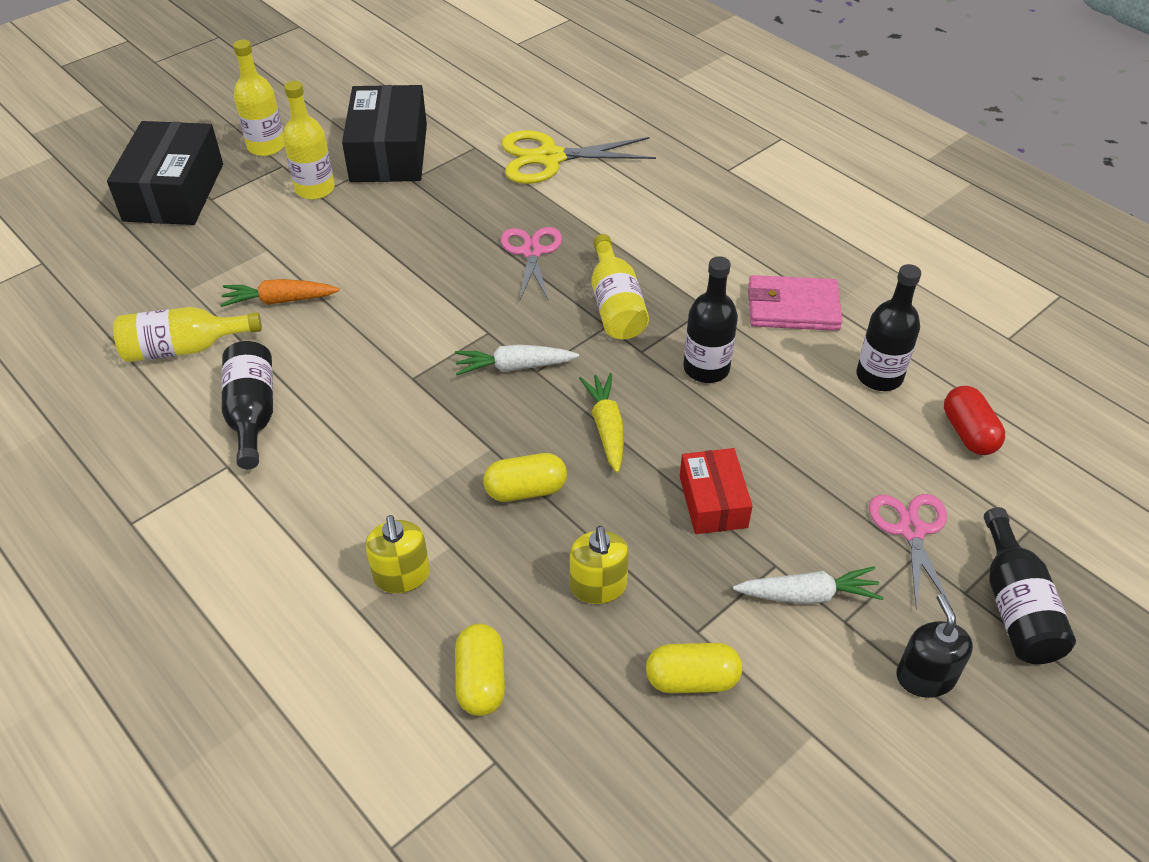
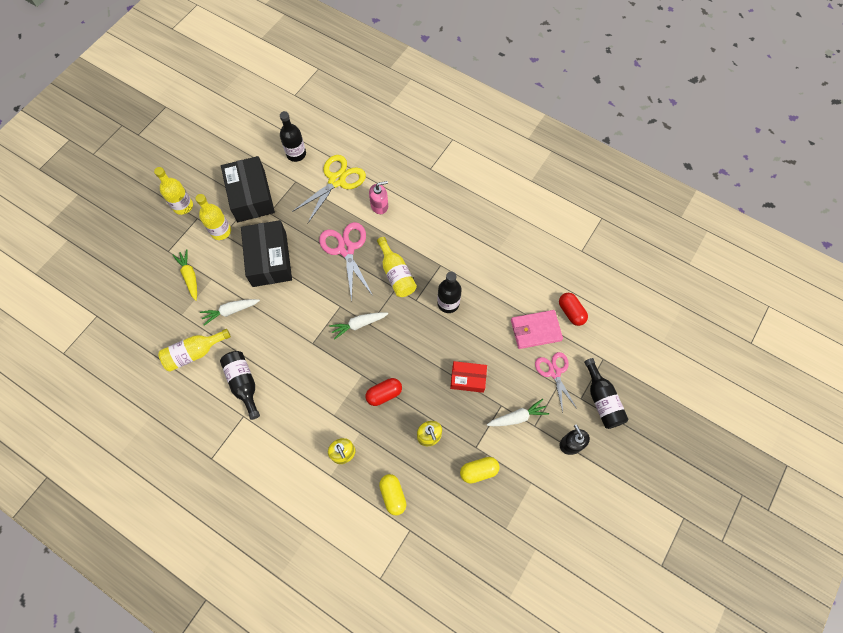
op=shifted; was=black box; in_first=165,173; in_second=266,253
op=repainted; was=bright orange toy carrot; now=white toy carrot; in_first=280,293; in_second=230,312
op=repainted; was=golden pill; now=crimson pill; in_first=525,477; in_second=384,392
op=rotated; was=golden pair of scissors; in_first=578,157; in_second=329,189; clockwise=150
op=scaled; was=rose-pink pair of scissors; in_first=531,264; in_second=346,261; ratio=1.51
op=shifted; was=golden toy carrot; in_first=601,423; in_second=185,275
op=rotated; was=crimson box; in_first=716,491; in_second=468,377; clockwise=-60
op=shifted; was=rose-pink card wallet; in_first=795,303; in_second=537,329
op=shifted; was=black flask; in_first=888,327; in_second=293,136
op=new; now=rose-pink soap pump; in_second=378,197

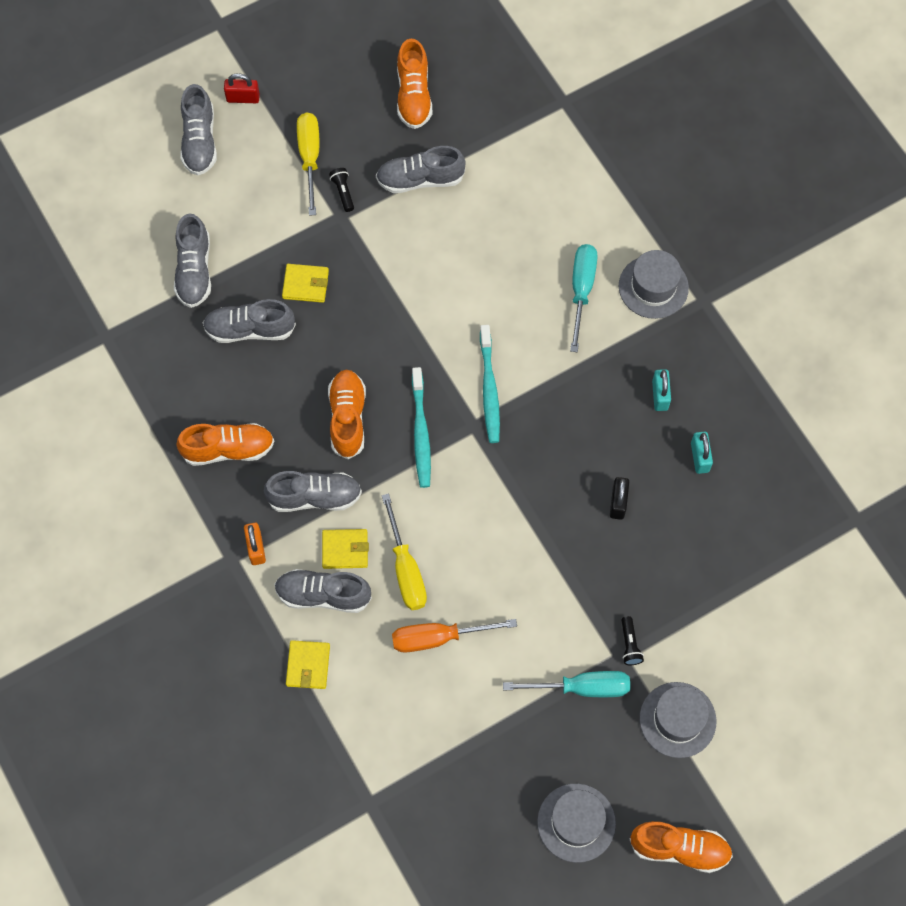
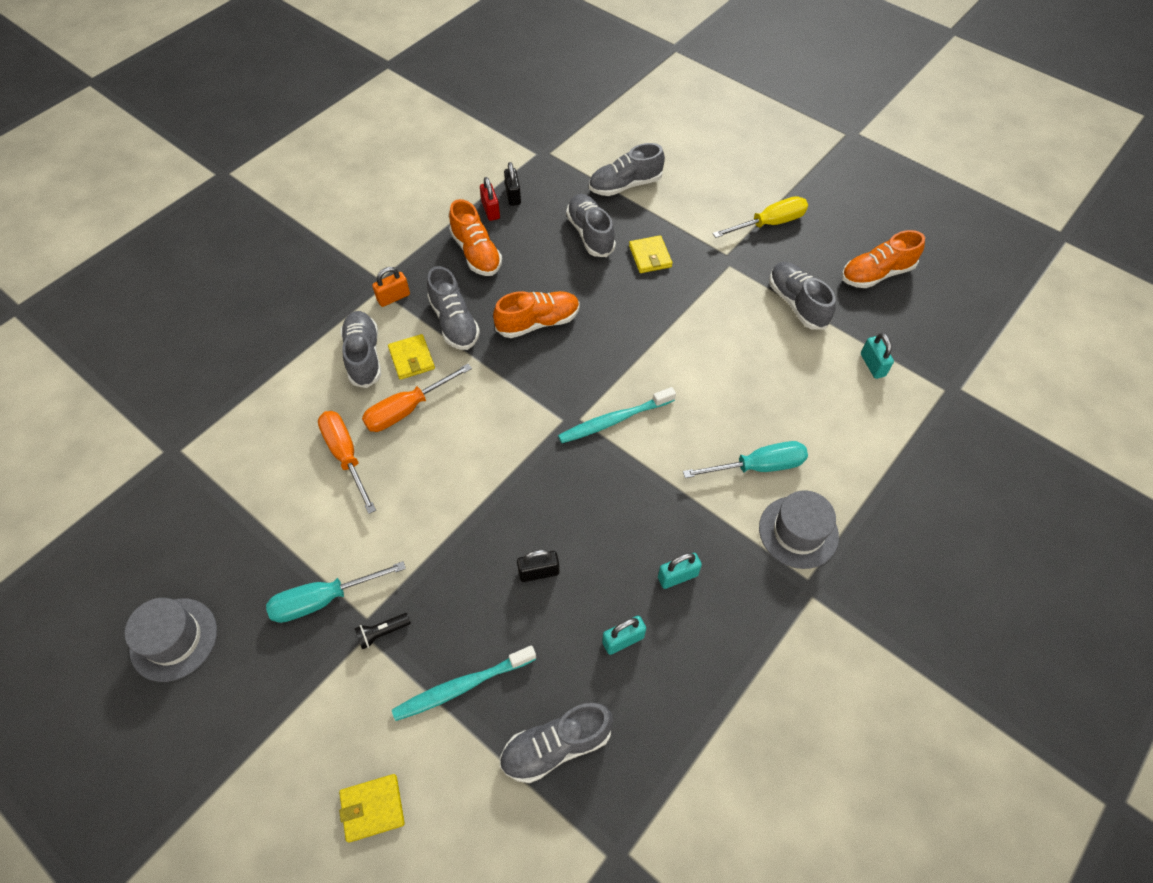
op=shifted; was=grey sneaker; in_first=199,129; in_second=556,743
op=shifted; was=crimson padlock; in_first=242,88; in_second=490,199
op=shifted; was=golden card wallet; in_first=308,664; in_second=372,808
op=gone; was=black pocket torch; in_first=341,190
op=repainted; was=golden flat screwdriver; now=bright orange flat screwdriver; in_first=404,552; in_second=417,398
op=shifted; was=aqua tooth brush; in_first=421,427; in_second=464,683
op=rotated; was=aqua flat screwdriver; in_first=566,684; in_second=336,592; clockwise=90
op=gone; was=bright orange sneaker; in_first=681,847
op=gone; was=grey tall hat; in_first=678,720
op=new; now=black padlock; in_second=512,184
op=new; now=aqua padlock; in_second=877,356

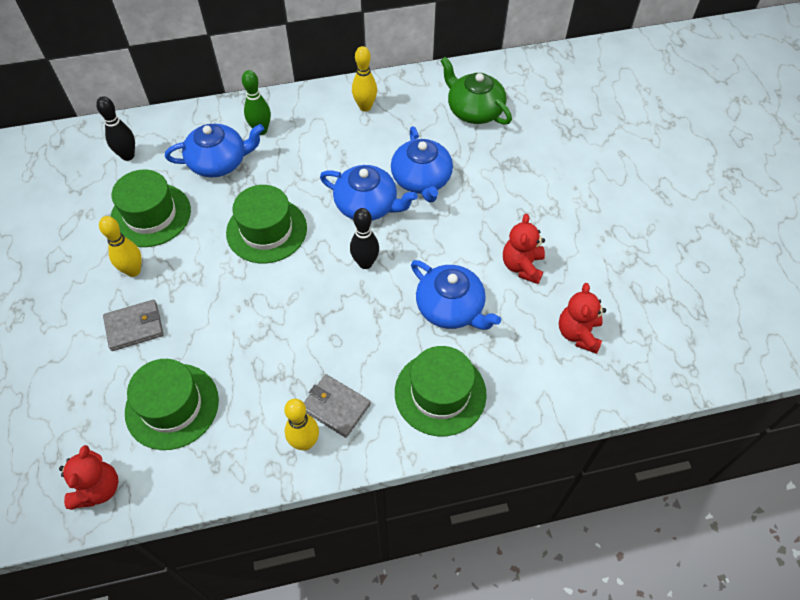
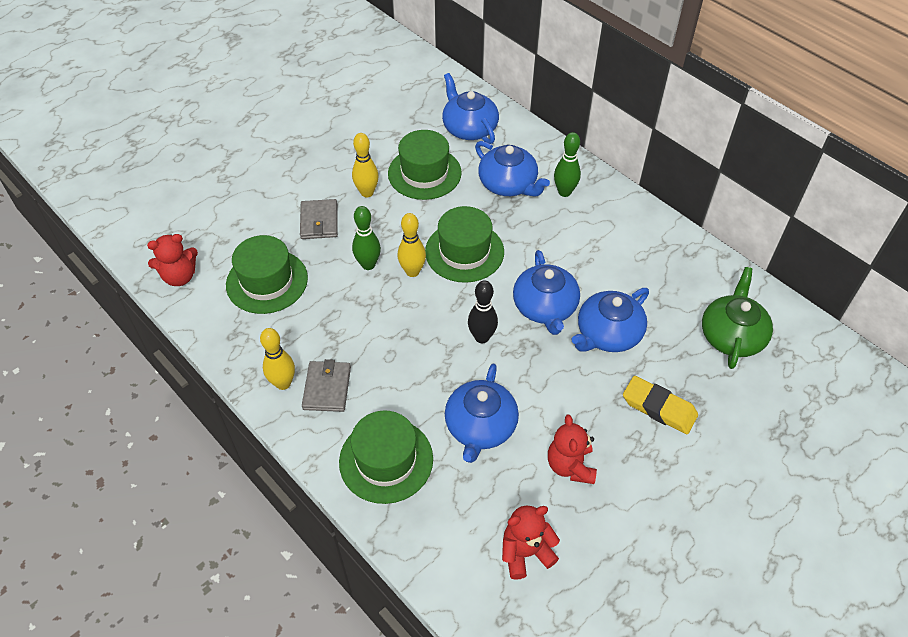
op=swapped; was=black skittle; now=cobalt tea pot; in_first=115,128; in_second=470,108
op=rotated; was=grey card wallet; in_first=133,325; in_second=319,219; clockwise=45
op=shifted; was=golden skittle; in_first=364,79; in_second=412,245
op=rotated; was=crimson teddy; in_first=524,249; in_second=572,449; clockwise=-75
op=new; now=green skittle; in_second=366,238
op=new; now=golden eraser; in_second=660,405

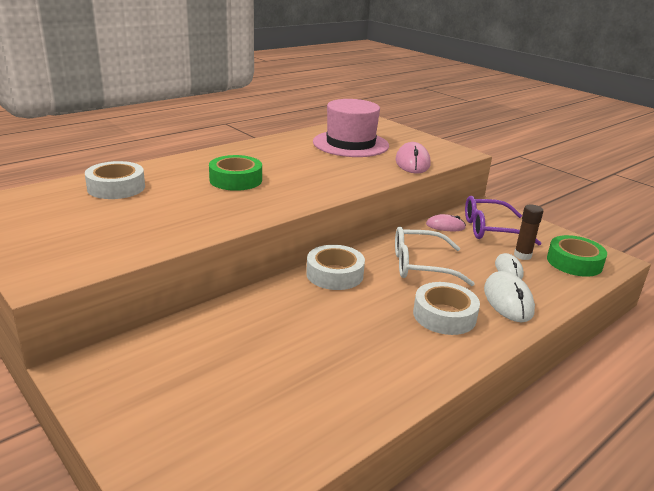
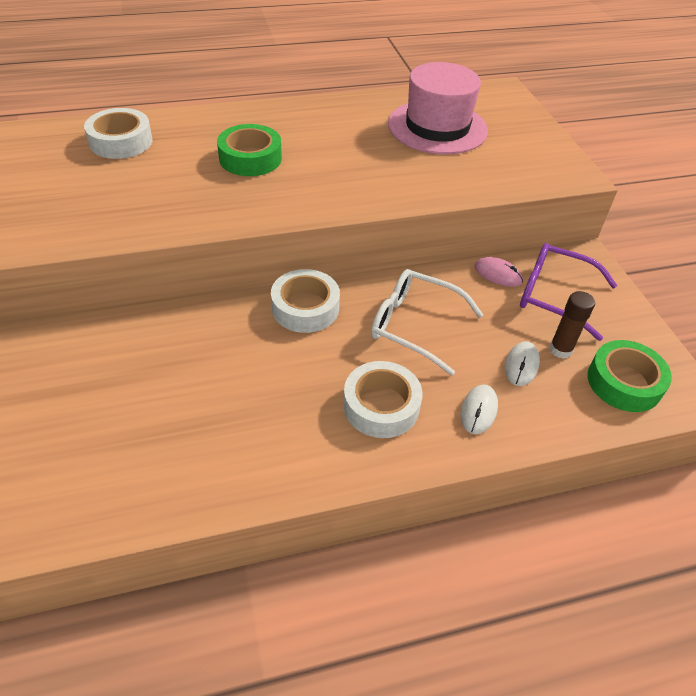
op=gone; was=rose-pink computer mouse; in_first=413,157
op=scaled; was=white computer mouse; in_first=509,296; in_second=479,409; ratio=0.62

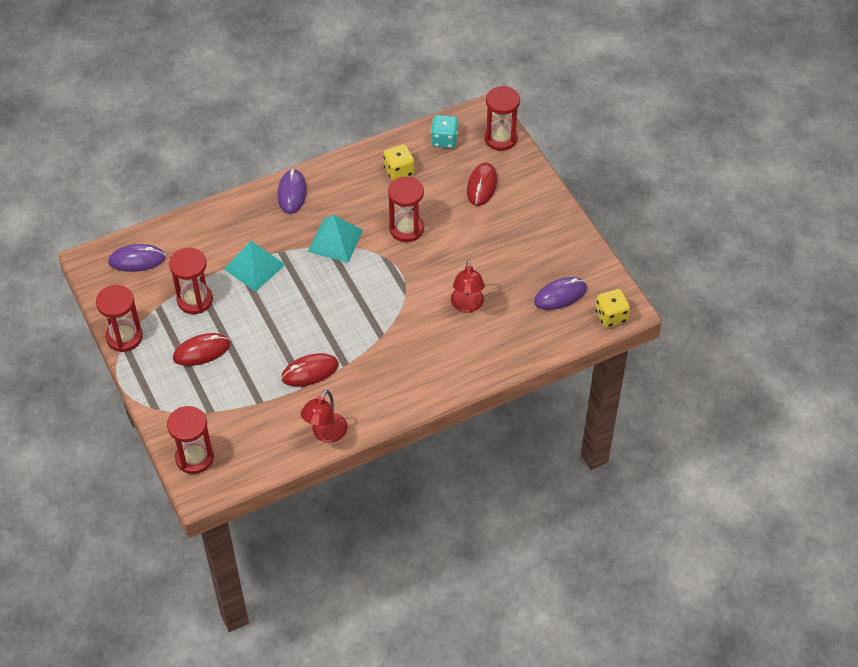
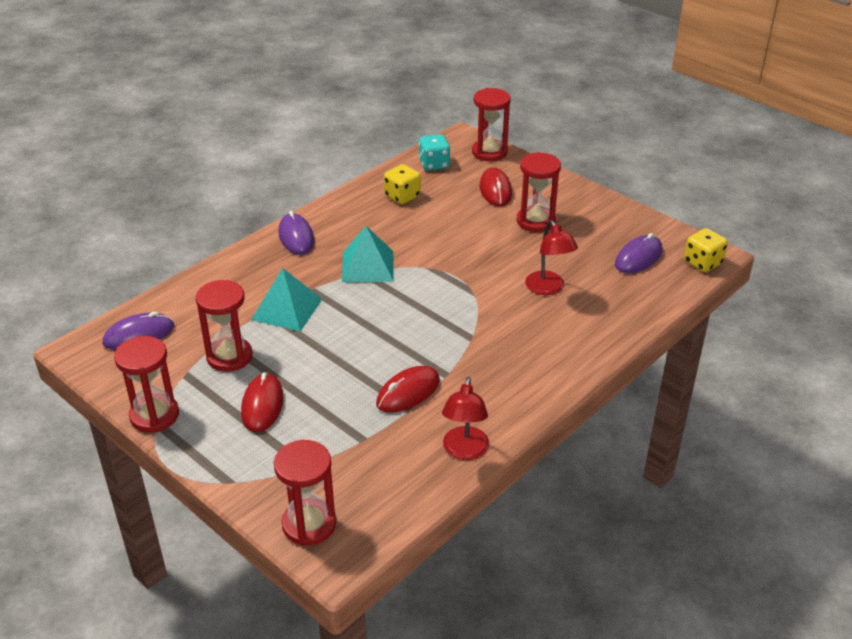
op=rotated; was=crimson computer mouse; in_first=201,349; in_second=262,402; clockwise=-45
op=shifted; was=crimson sandglass; in_first=406,209; in_second=539,192

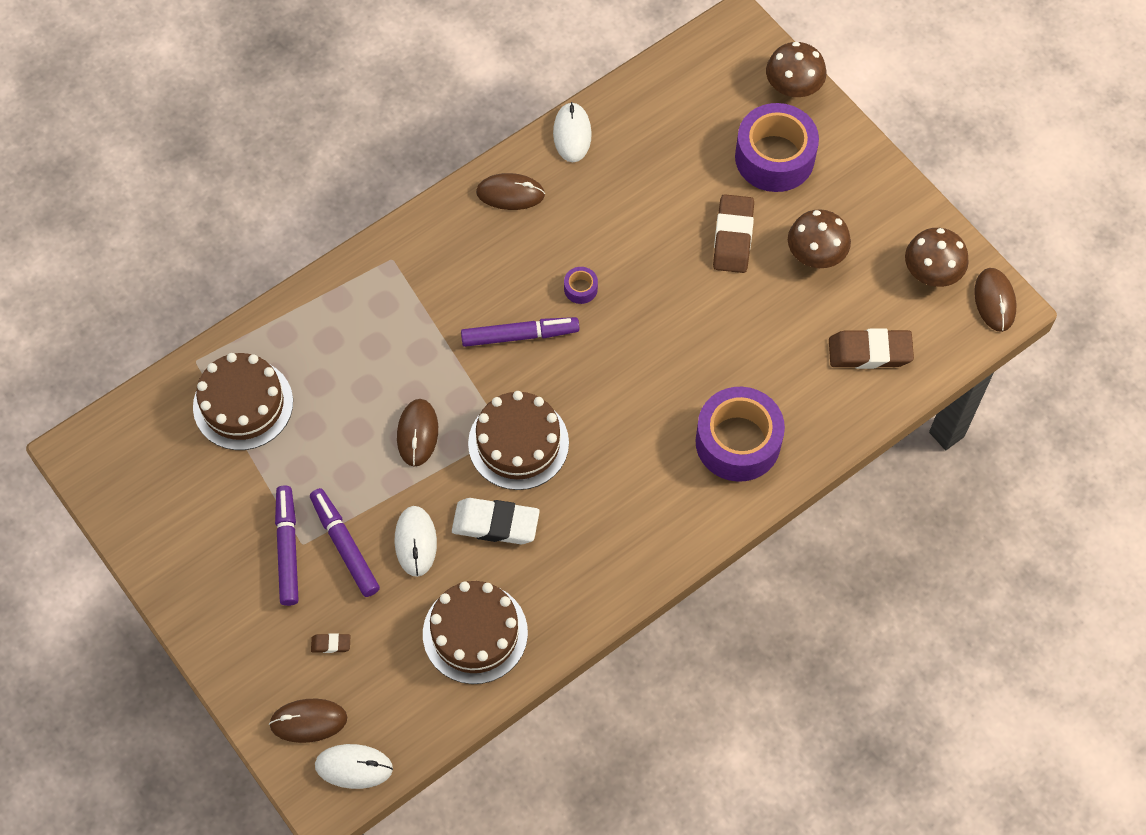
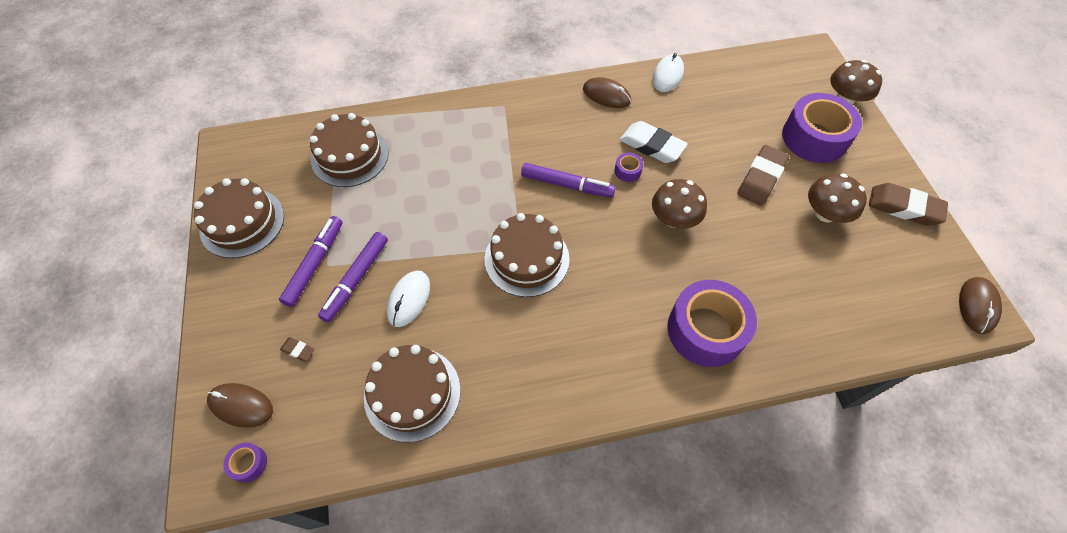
op=rotated; was=royal purple marker pen; in_first=345,542; in_second=353,277; clockwise=-150
op=swapped; was=white computer mouse; now=royal purple roll of tape; in_first=354,766; in_second=245,462
op=gone; was=russet computer mouse; in_first=417,433
op=shifted; was=white eraser; in_first=496,521; in_second=654,142
op=shifted; was=russet eraser; in_first=871,348; in_second=908,204
op=shifted; was=russet mushroom; in_first=937,257; in_second=679,204
op=new; now=russet cake; in_second=239,218

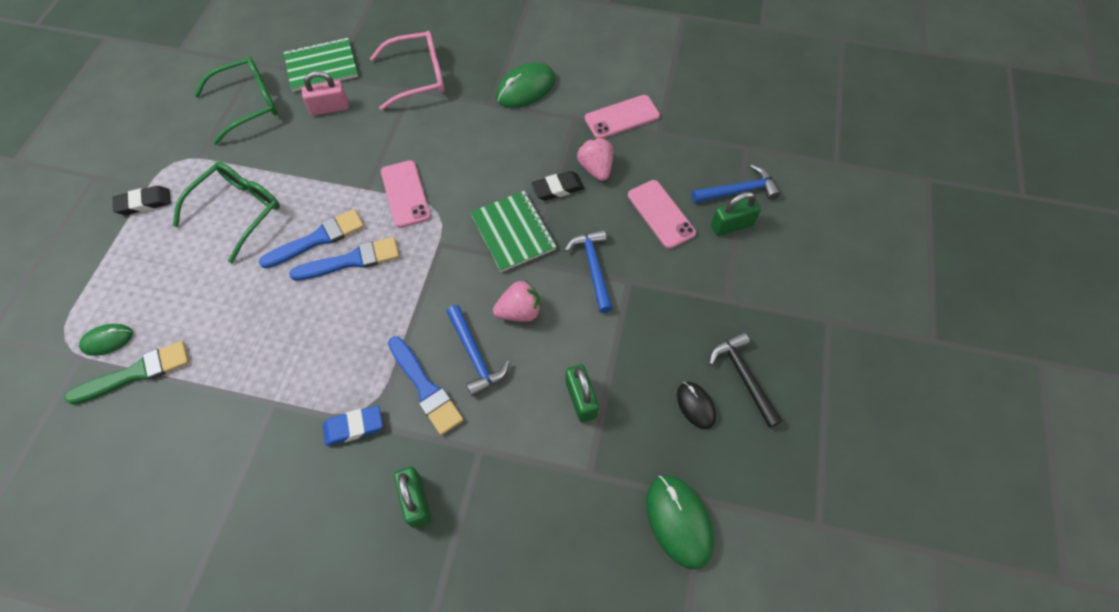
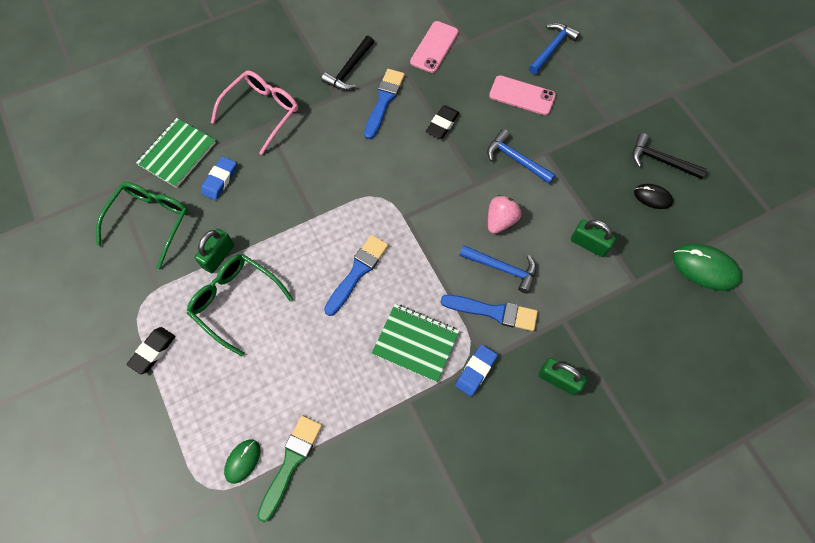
op=rotated; was=green spectacles; in_first=226,212; in_second=240,305; clockwise=-45
op=shifted; was=cobalt paint brush; in_first=311,239; in_second=384,104
op=swapped; was=rose-pink padlock; now=cobalt eraser; in_first=325,93; in_second=219,178
op=gone; was=rose-pink phone; in_first=406,194
op=shifted; was=green exercise book; in_first=513,231; in_second=415,343
op=swapped; was=green computer mouse; now=black carpenter's hammer; in_first=525,85; in_second=347,63
op=gone; was=rose-pink strawberry; in_first=595,159
op=shifted; was=green padlock; in_first=736,214; in_second=214,251

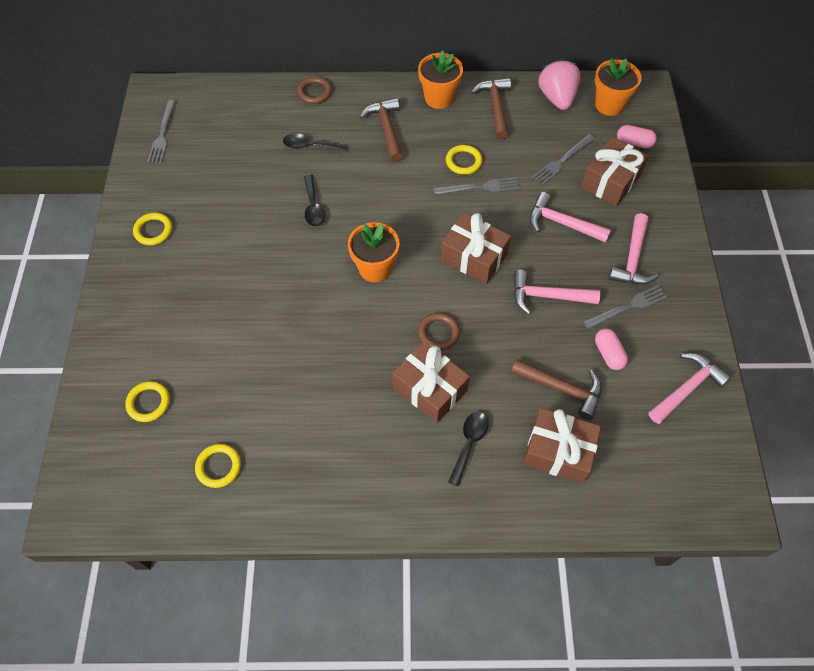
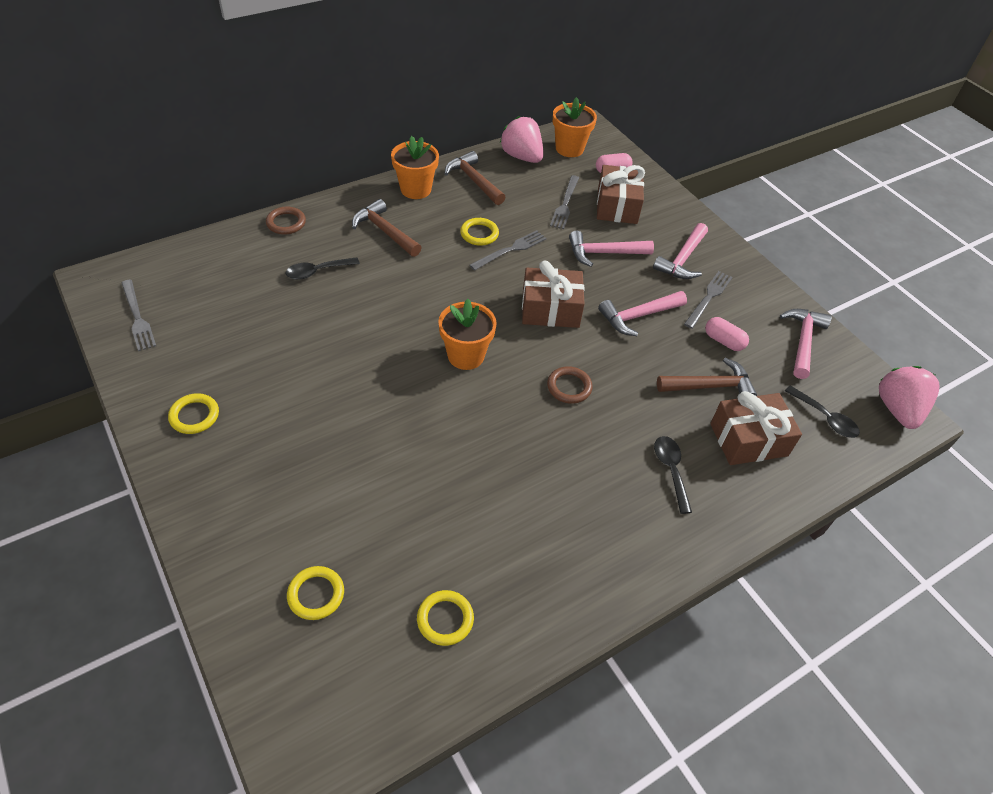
op=shifted; was=black spoon; in_first=315,201; in_second=822,411
op=gone; was=russet present; in_first=431,382
op=rotated; was=rose-pink carpenter's hammer; in_first=633,249; in_second=680,251; clockwise=45
op=new; now=rose-pink strawberry; in_second=909,397

